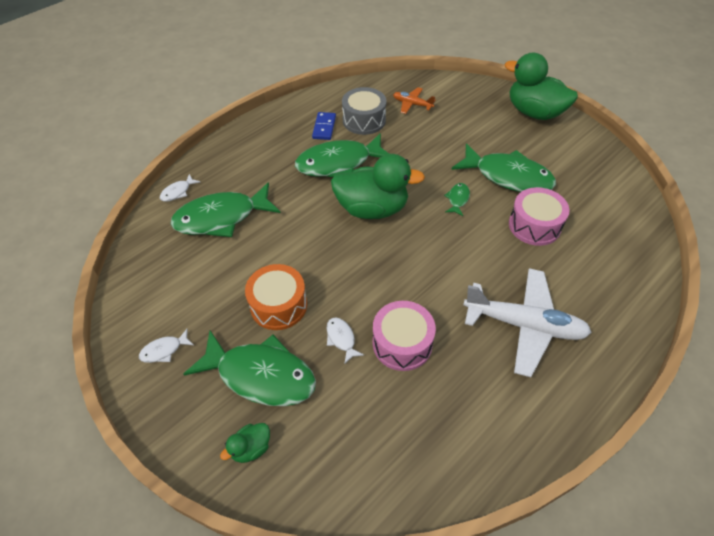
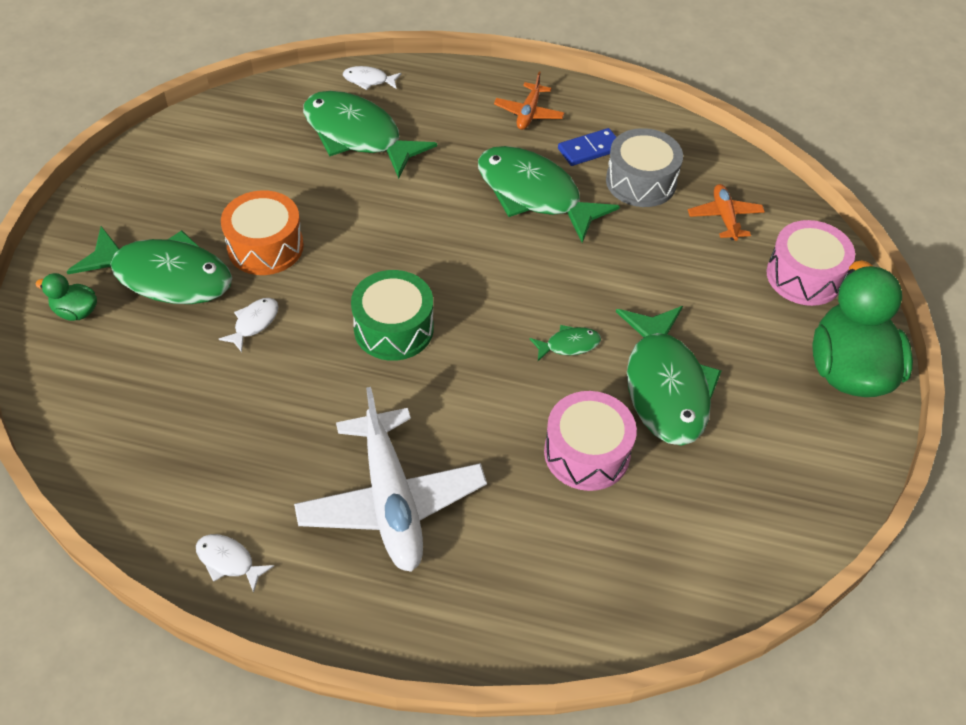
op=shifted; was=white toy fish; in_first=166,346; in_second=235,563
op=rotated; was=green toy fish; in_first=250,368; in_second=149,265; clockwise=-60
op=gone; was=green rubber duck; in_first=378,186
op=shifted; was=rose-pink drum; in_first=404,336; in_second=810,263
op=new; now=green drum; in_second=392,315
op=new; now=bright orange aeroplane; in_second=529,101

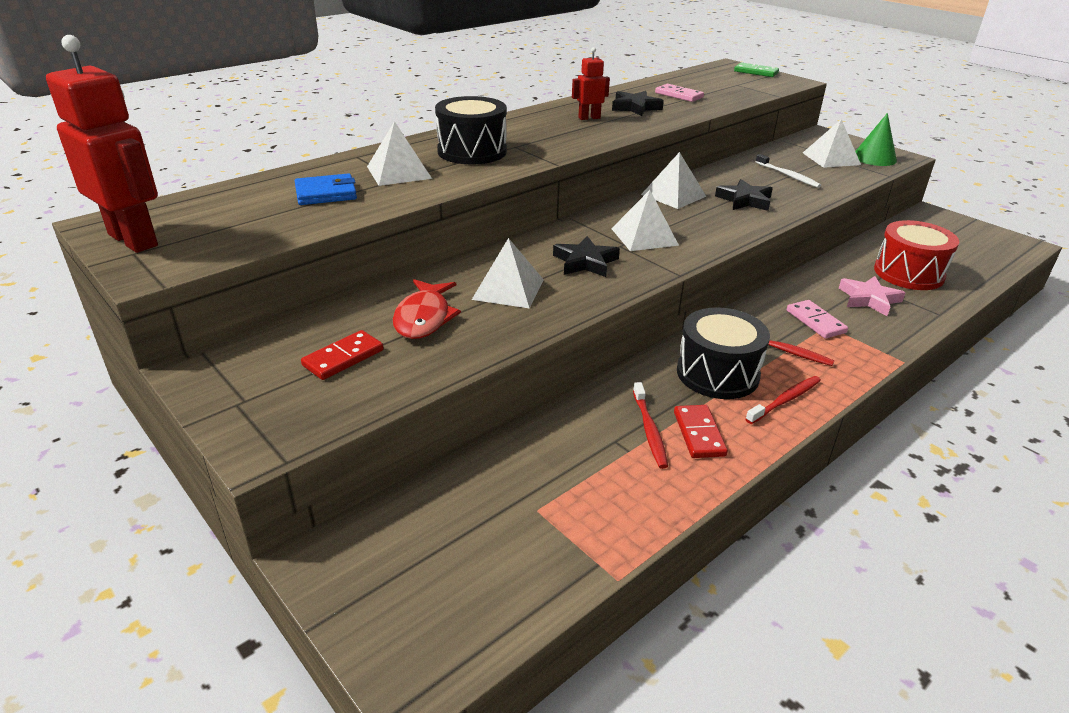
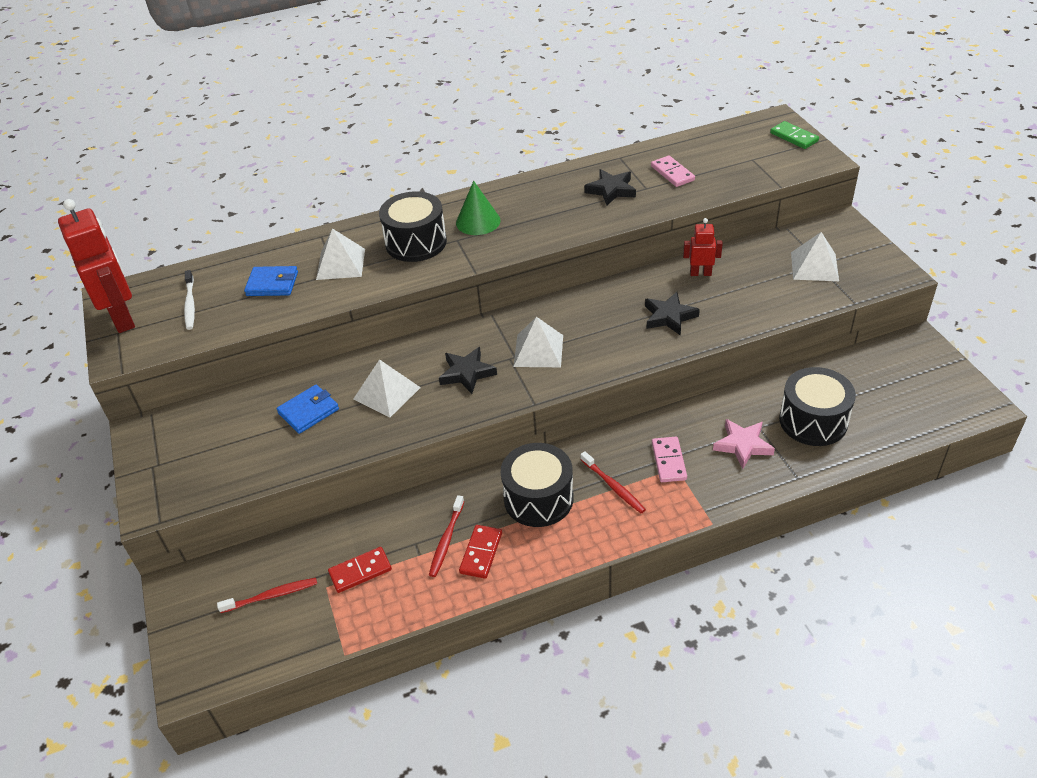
op=shifted; was=crimson domino piece; in_first=342,355; in_second=360,570
op=swapped; was=crimson toy fish; now=cobalt card wallet; in_first=427,309; in_second=307,409
op=shifted; was=crimson toy robot; in_first=591,83; in_second=703,247
op=gone; was=white pyramid; in_first=673,180
op=shifted; was=crimson tooth brush; in_first=783,400; in_second=267,595
op=shifted; was=white tooth brush; in_first=788,171; in_second=189,300
op=shifted; was=green solid cone; in_first=876,139; in_second=478,208
op=repainted; was=crimson drum; now=black drum; in_first=916,255; in_second=817,406

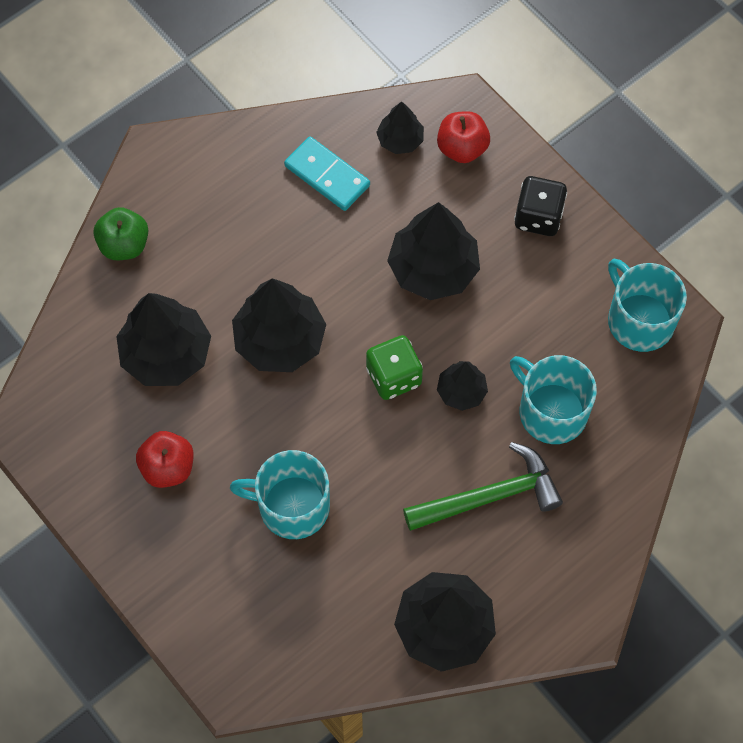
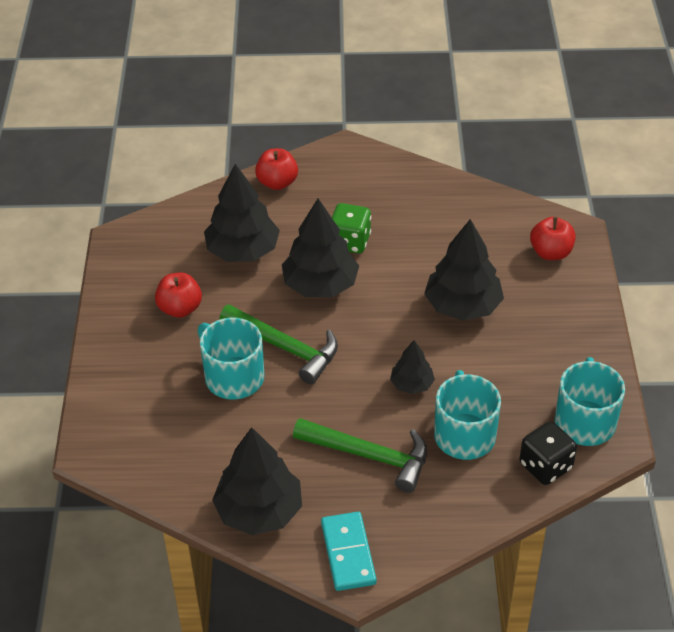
op=repainted; was=green apple; now=crimson apple; in_first=120,233; in_second=276,169
op=shifted; was=aqua domino piece; in_first=327,173; in_second=349,551
op=shifted; was=green game die; in_first=394,367; in_second=351,228
op=gone; was=black toy tree; in_first=400,127
op=shifted; was=black game die; in_first=540,206; in_second=548,453
op=new; now=green carpenter's hammer; in_second=279,344

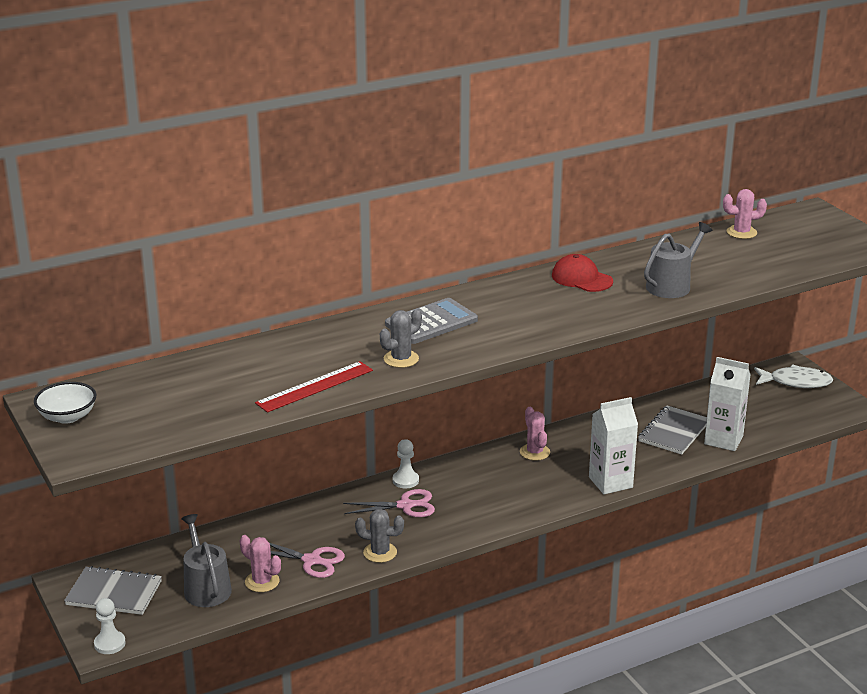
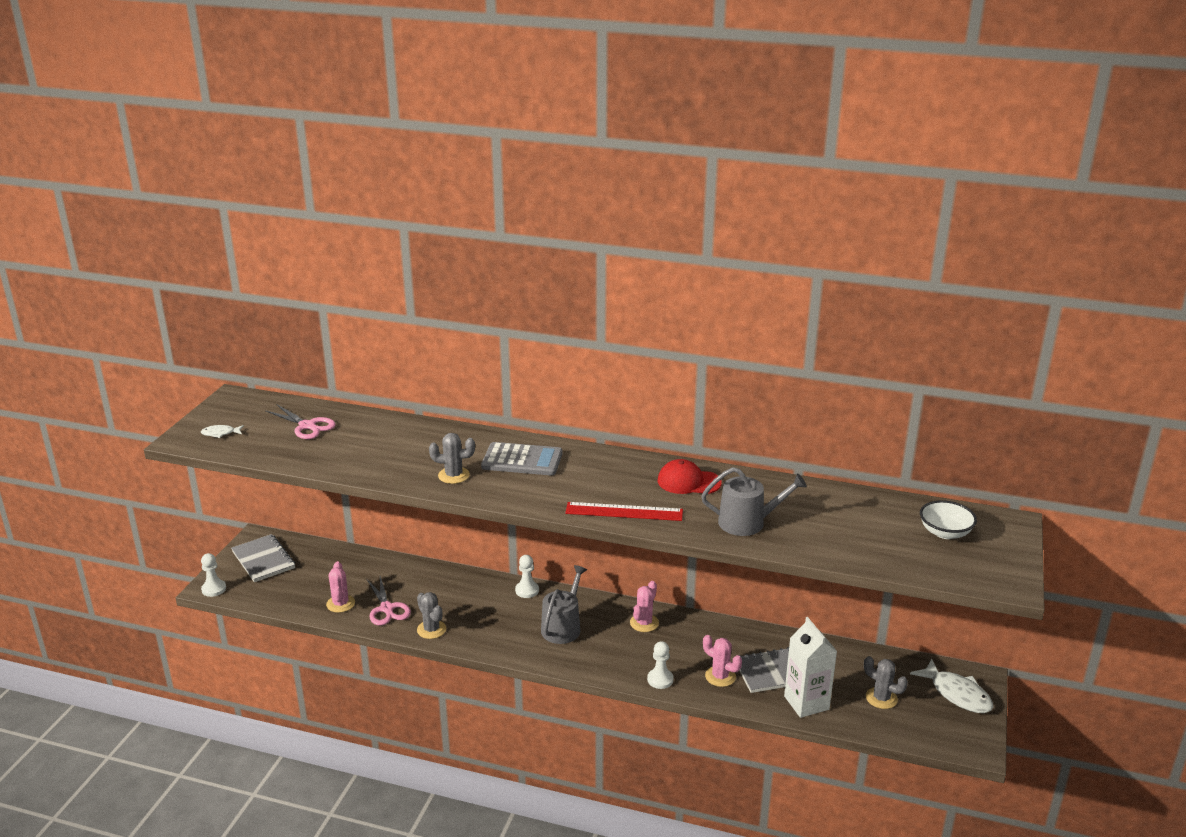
op=shifted; was=white bowl; in_first=65,403; in_second=948,519
op=shifted; was=grey watering can; in_first=206,560; in_second=564,604
op=shifted; was=crimson measuring stick; in_first=314,387; in_second=624,511
op=shifted; was=rose-pink pair of scissors; in_first=389,503; in_second=300,421
op=rotated; was=crimson baseball cap; in_first=582,273; in_second=690,476; clockwise=-75
op=swapped; was=white milk carton; now=white game pawn; in_first=613,445; in_second=660,665
op=shifted; was=rose-pink saguaro cactus; in_first=745,214; in_second=722,661
op=new; now=white toy fish; in_second=222,431
op=new; now=grey saguaro cactus; in_second=886,682

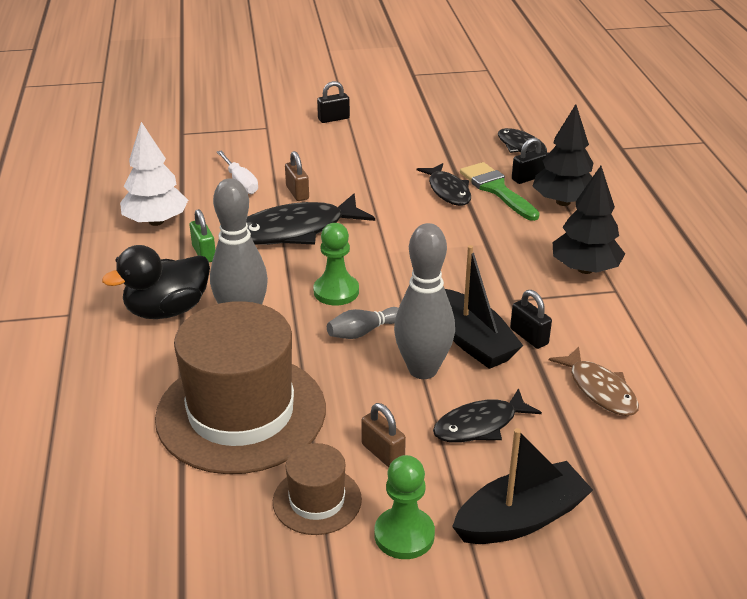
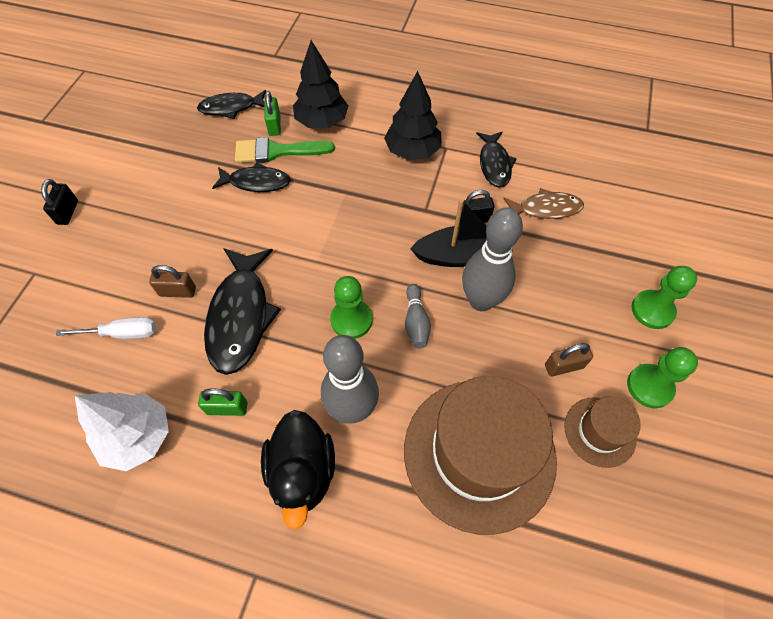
op=shifted; was=black toy fish; in_first=487,415; in_second=496,160
op=swapped; was=black sailboat; now=green game pawn; in_first=522,486; in_second=664,297
op=repainted; was=black padlock; now=green padlock; in_first=529,161; in_second=273,113

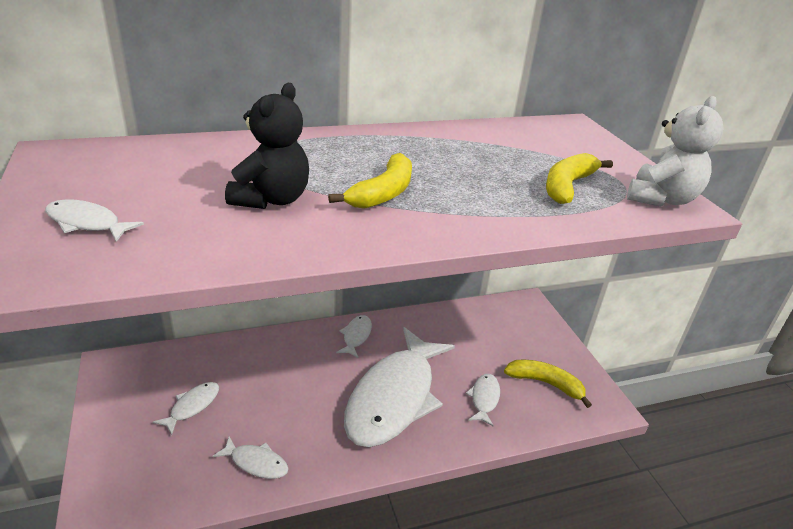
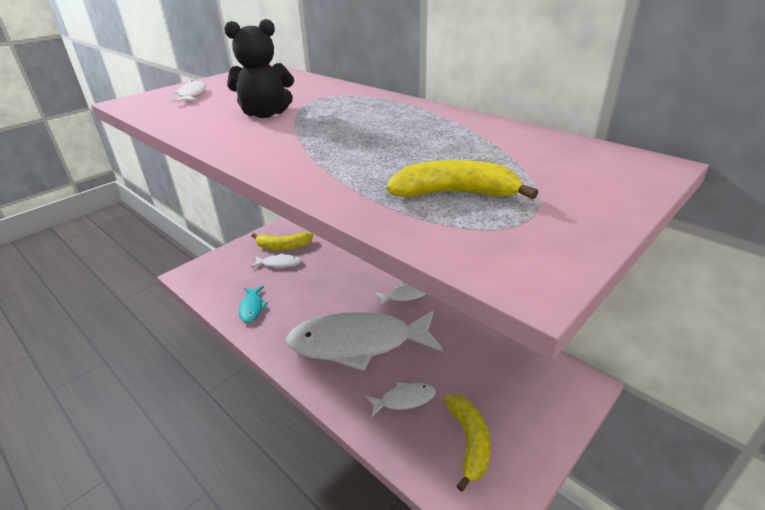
op=repainted; was=white toy fish; now=aqua toy fish; in_first=250,458; in_second=253,304
op=shifted; was=golden banana; in_first=370,181; in_second=283,241
op=gone; was=white teddy; in_first=675,151

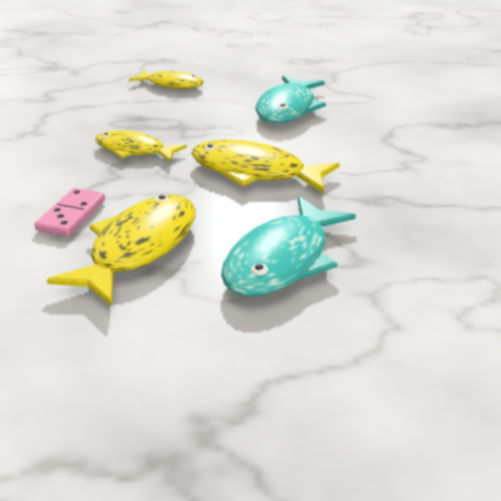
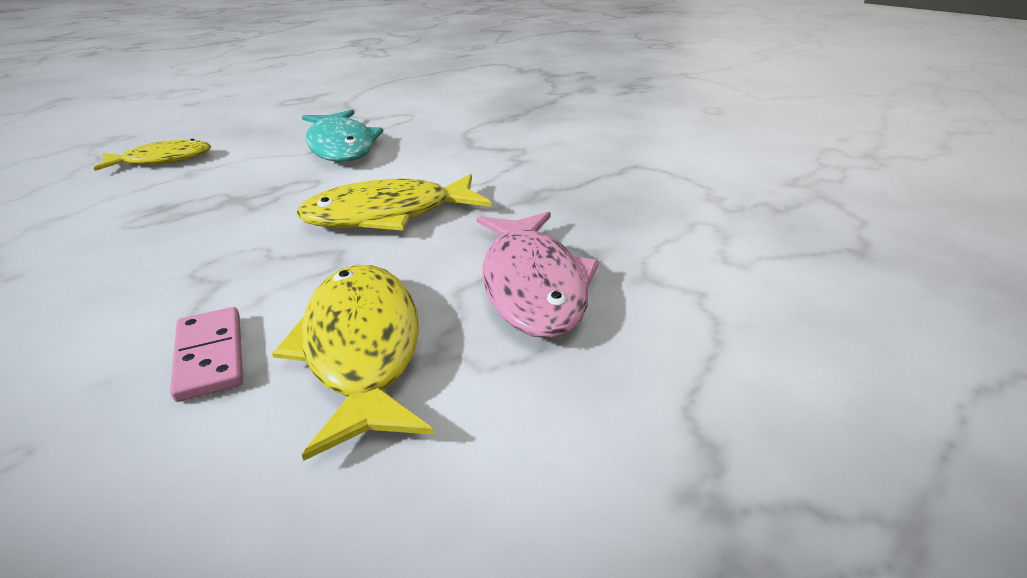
op=gone; was=golden toy fish; in_first=141,146
op=repainted; was=aqua toy fish; now=rose-pink toy fish; in_first=288,246; in_second=537,275

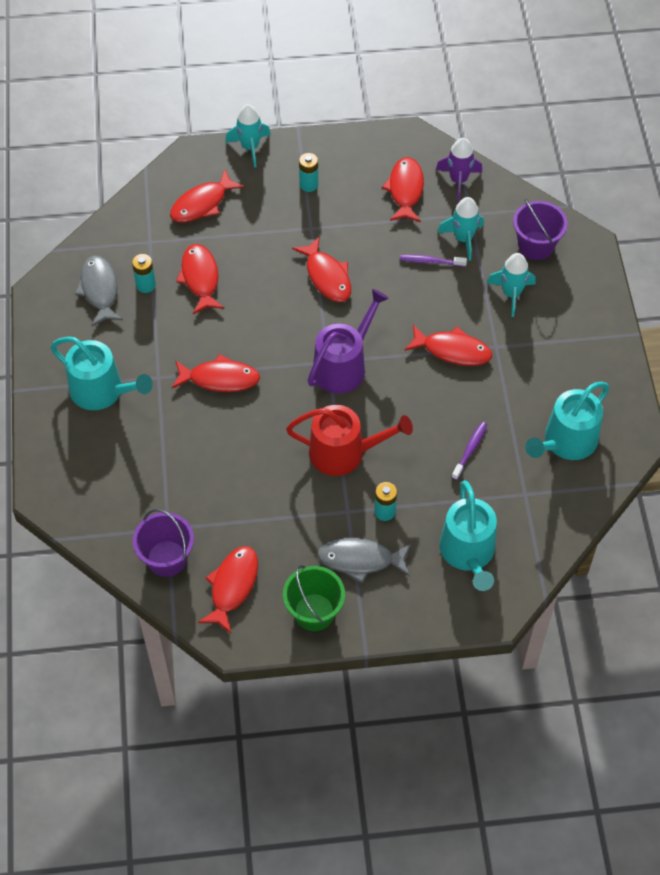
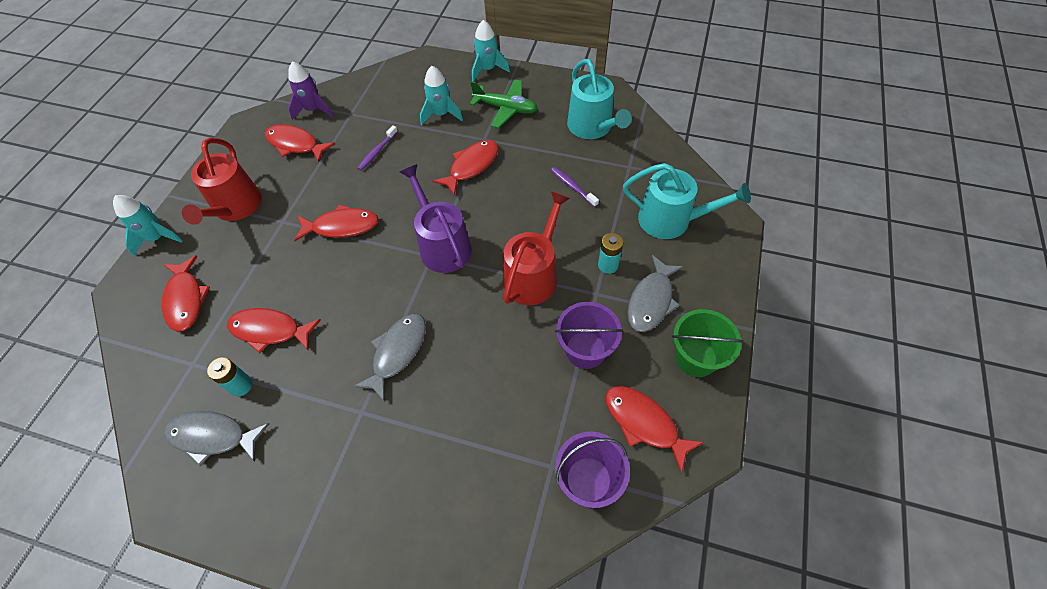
op=gone; was=aqua watering can; in_first=101,373
op=repainted; was=crimson toy fish; now=grey toy fish; in_first=216,373; in_second=389,358
op=swapped; was=aqua AA battery; now=crimson watering can; in_first=308,172; in_second=222,181
op=shifted; was=aqua spaceship; in_first=460,229; in_second=491,51
op=shifted; was=royal purple pail; in_first=540,229; in_second=589,335
op=new; now=green aeroplane; in_second=504,103

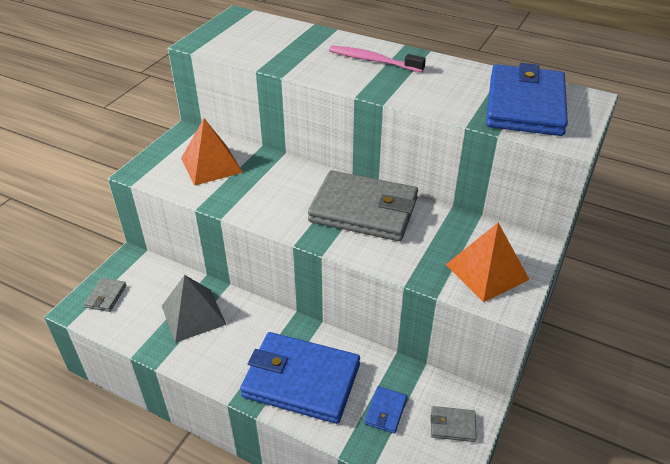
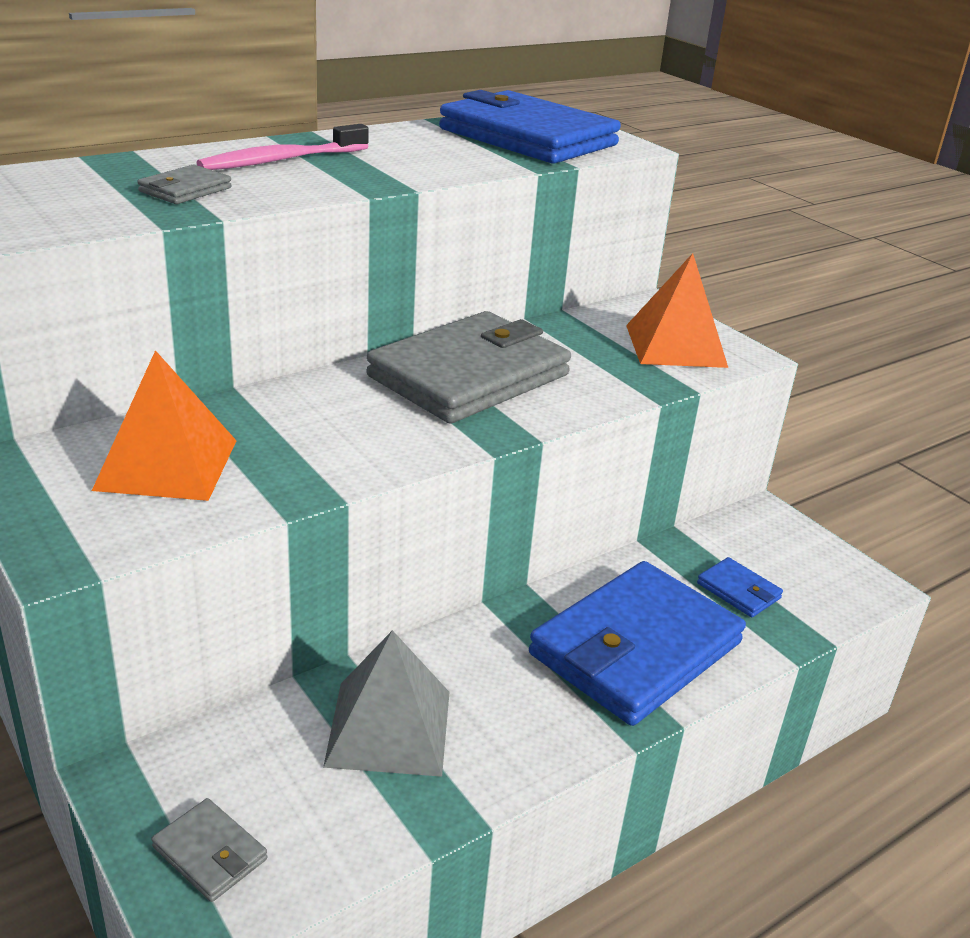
op=shifted; was=grey card wallet; in_first=453,424; in_second=184,184

